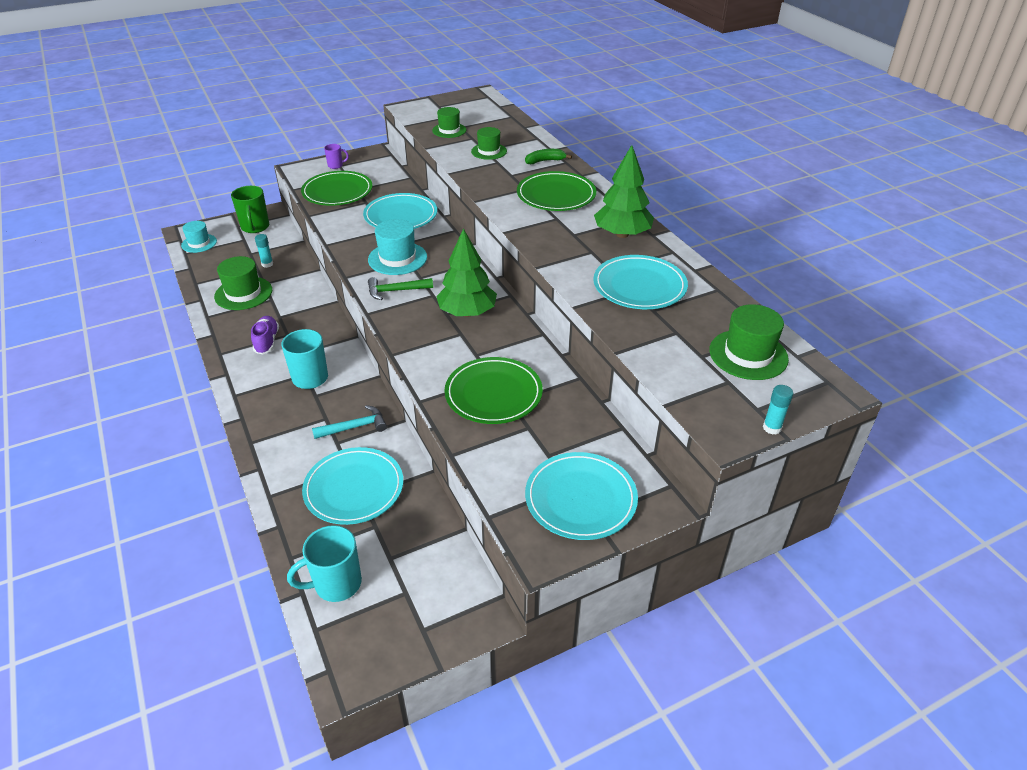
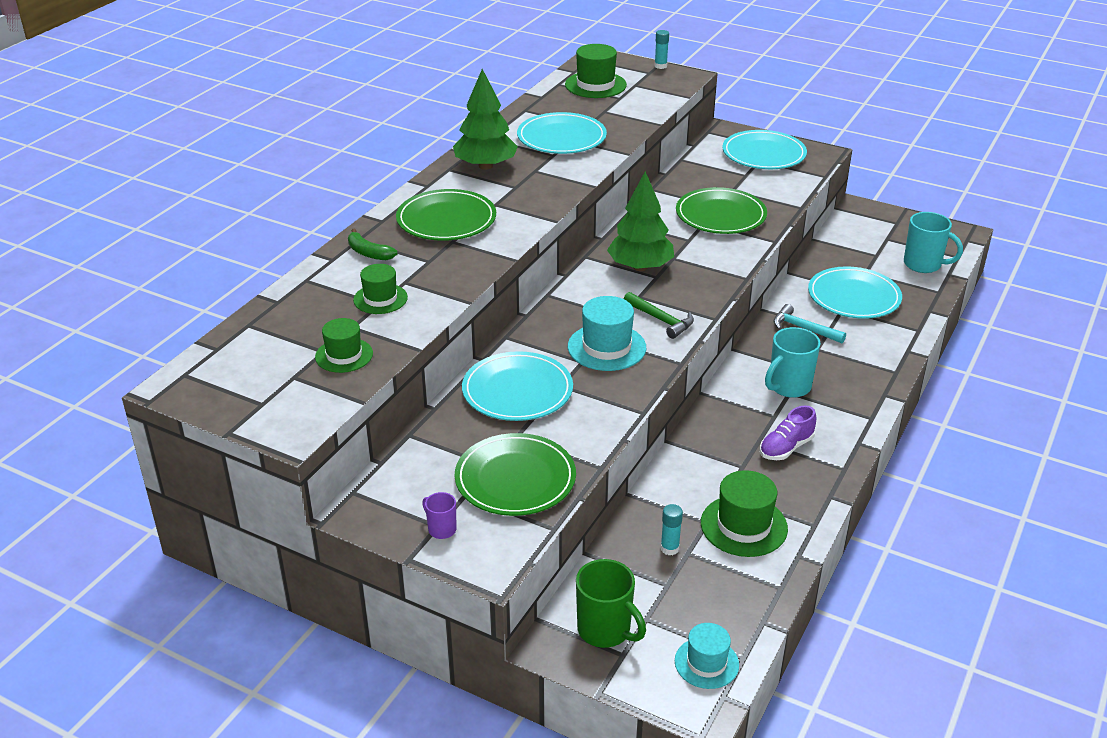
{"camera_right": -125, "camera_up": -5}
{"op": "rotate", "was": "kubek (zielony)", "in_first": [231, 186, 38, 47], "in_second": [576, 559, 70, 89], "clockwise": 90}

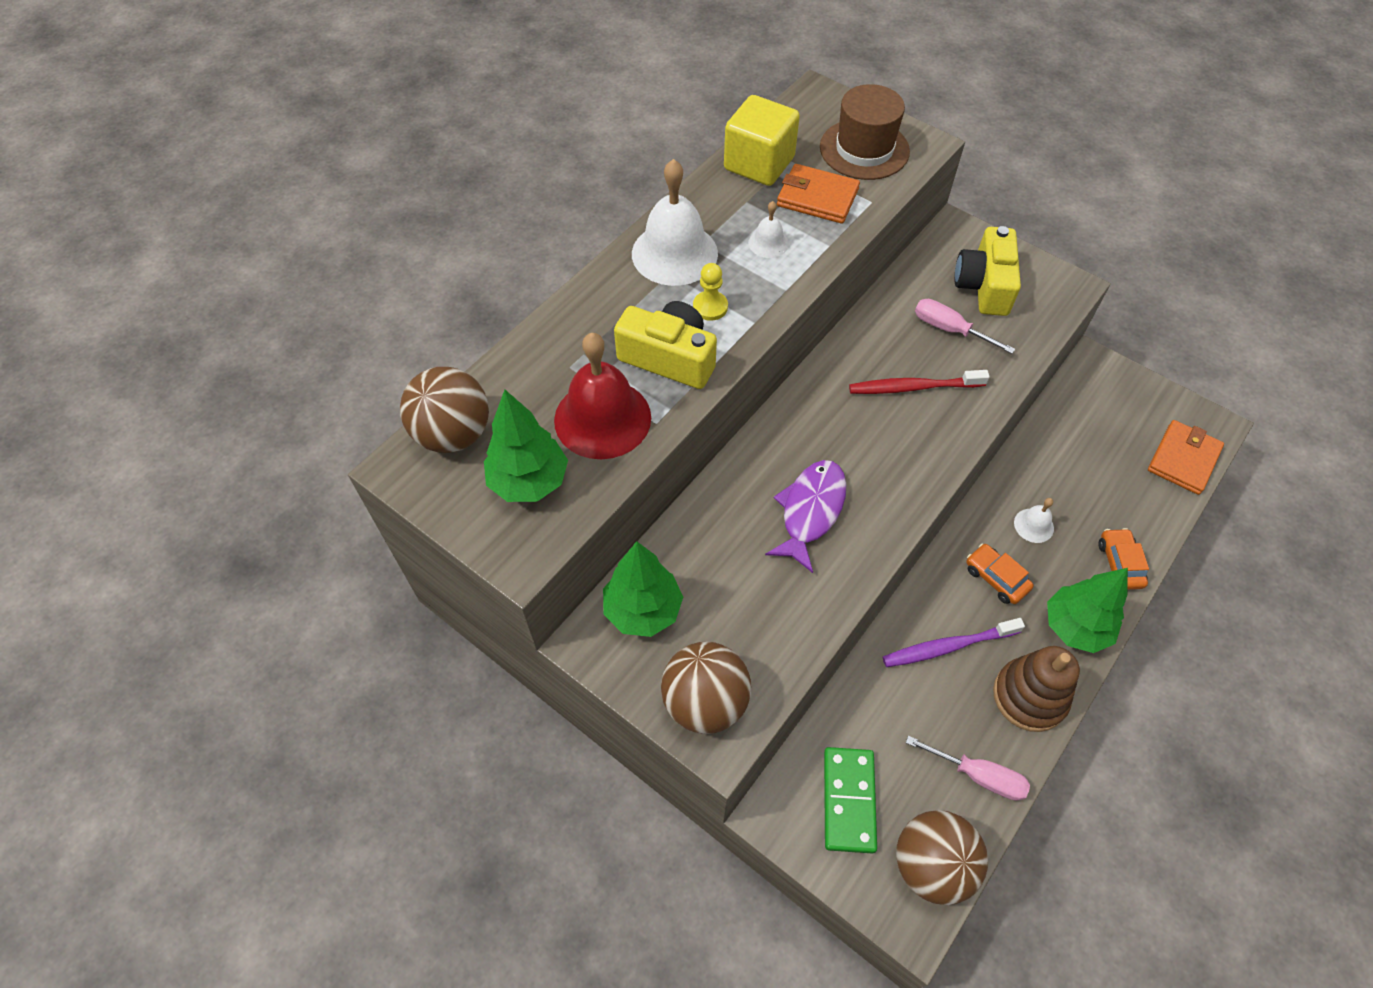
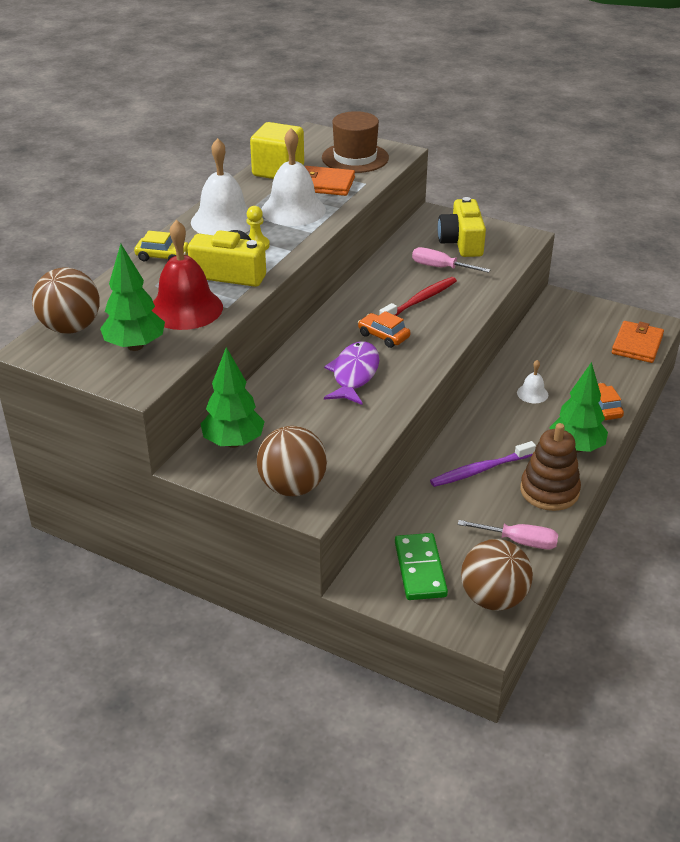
{"camera_right": -10, "camera_up": -20}
{"op": "resize", "was": "dzwonek (biały)", "in_first": [748, 201, 41, 57], "in_second": [261, 128, 65, 98], "ratio": 2.12}
{"op": "rotate", "was": "szczoteczka do zębów (czerwony)", "in_first": [849, 370, 141, 24], "in_second": [379, 277, 78, 39], "clockwise": 150}
{"op": "move", "was": "samochód (pomarańczowy)", "in_first": [966, 544, 68, 60], "in_second": [358, 311, 53, 37]}
{"op": "insert", "now": "samochód (żółty)", "in_second": [134, 231, 55, 30]}

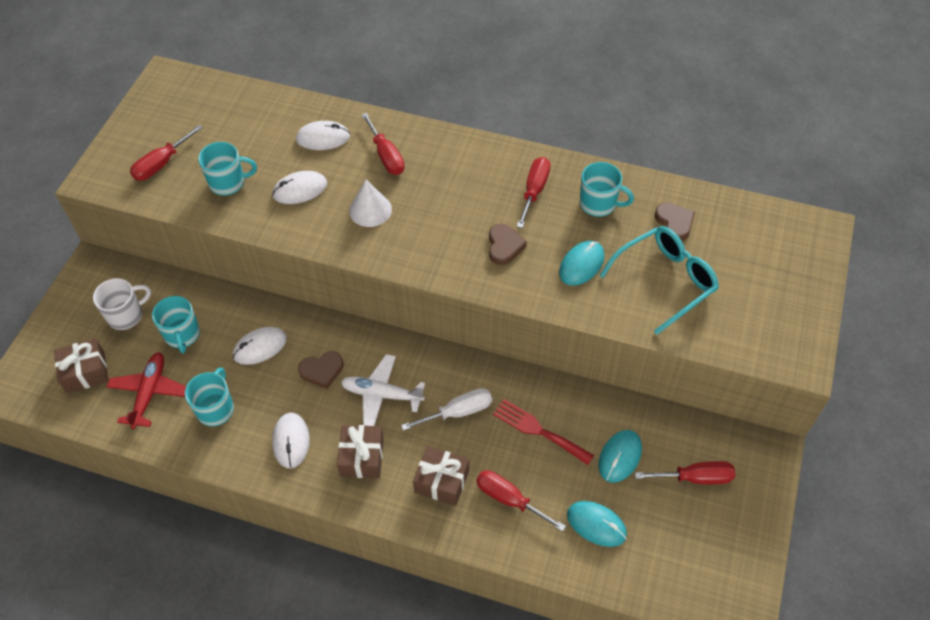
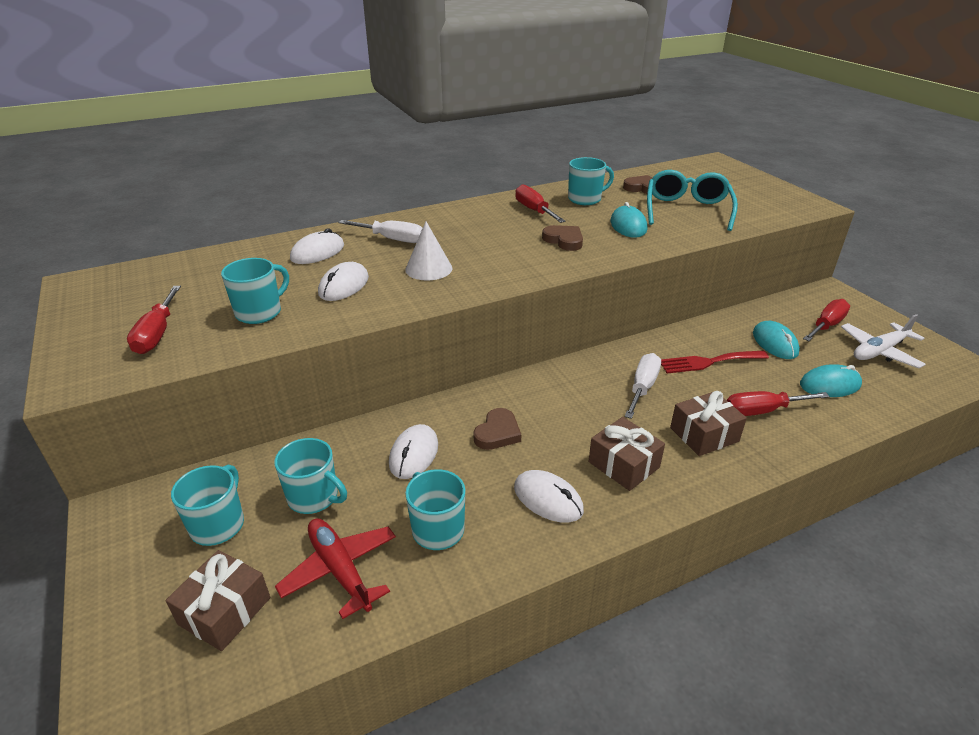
{"camera_right": -45, "camera_up": -20}
{"op": "recolor", "was": "kubek (biały)", "now": "kubek (turkusowy)", "in_first": [93, 278, 58, 52], "in_second": [171, 465, 73, 81]}
{"op": "move", "was": "samolot (biały)", "in_first": [341, 354, 84, 72], "in_second": [841, 314, 85, 55]}
{"op": "recolor", "was": "śrubokręt (czerwony)", "now": "śrubokręt (biały)", "in_first": [361, 113, 43, 62], "in_second": [338, 220, 85, 23]}

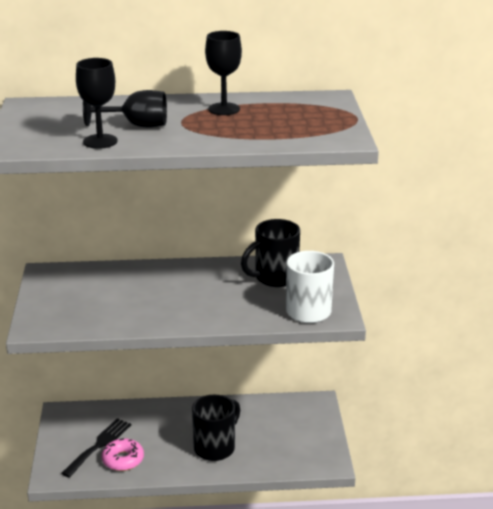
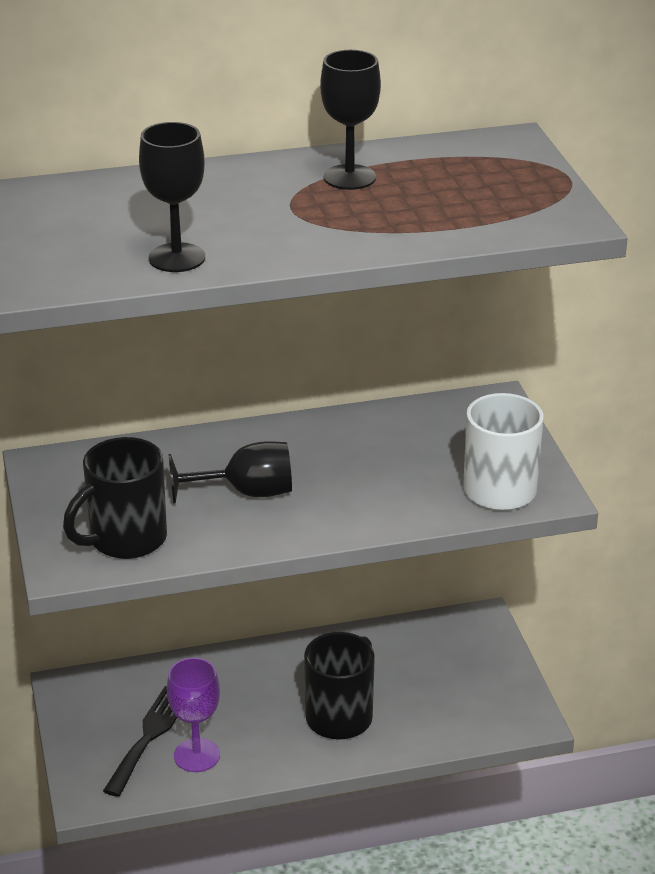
{"camera_right": -10, "camera_up": 5}
{"op": "move", "was": "kielich (czarny)", "in_first": [83, 90, 84, 37], "in_second": [168, 441, 124, 63]}
{"op": "replace", "was": "donut (różowy)", "now": "kielich (fioletowy)", "in_first": [102, 438, 42, 33], "in_second": [167, 658, 53, 114]}
{"op": "move", "was": "kubek (czarny)", "in_first": [241, 219, 59, 68], "in_second": [63, 437, 104, 122]}

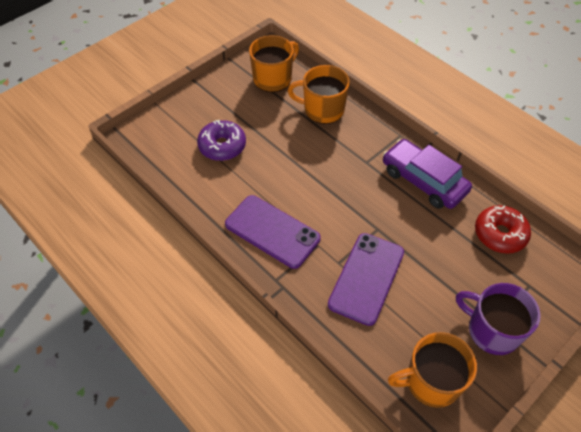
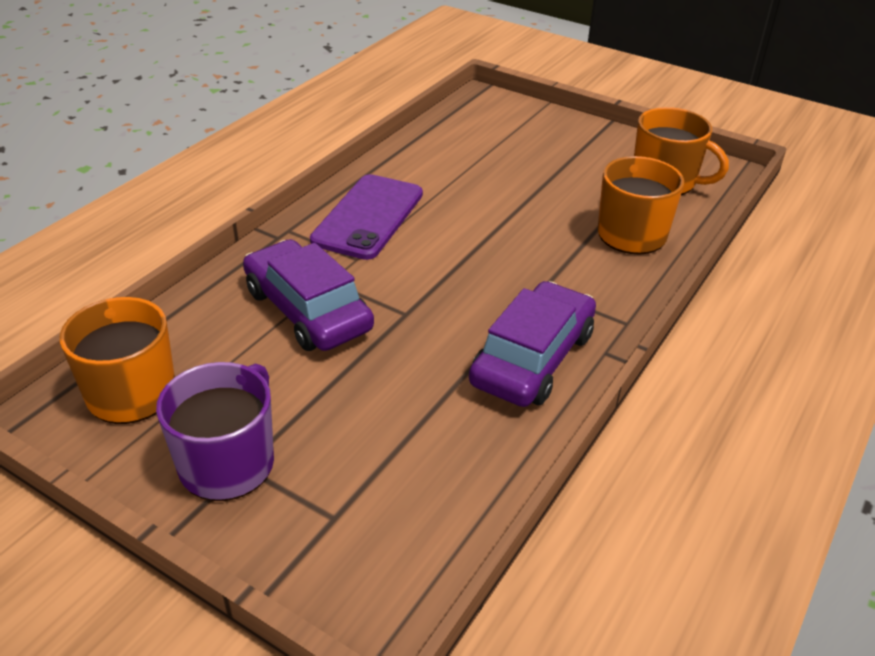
{"camera_right": 75, "camera_up": -15}
{"op": "delete", "was": "donut (fioletowy)", "in_first": [197, 120, 49, 41]}
{"op": "replace", "was": "telefon (fioletowy)", "now": "samochód (fioletowy)", "in_first": [328, 233, 76, 93], "in_second": [243, 239, 131, 112]}
{"op": "delete", "was": "donut (czerwony)", "in_first": [475, 205, 56, 49]}

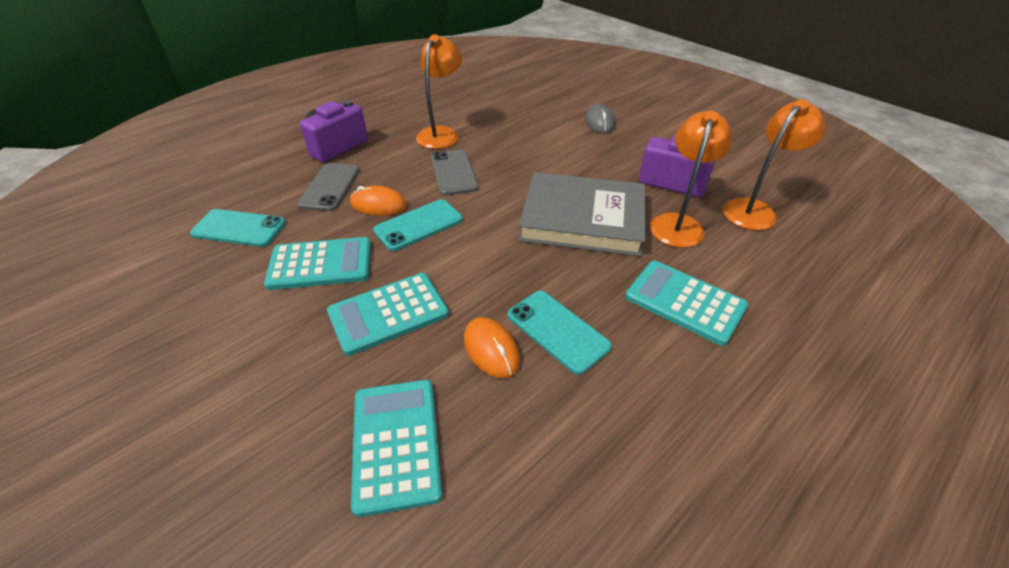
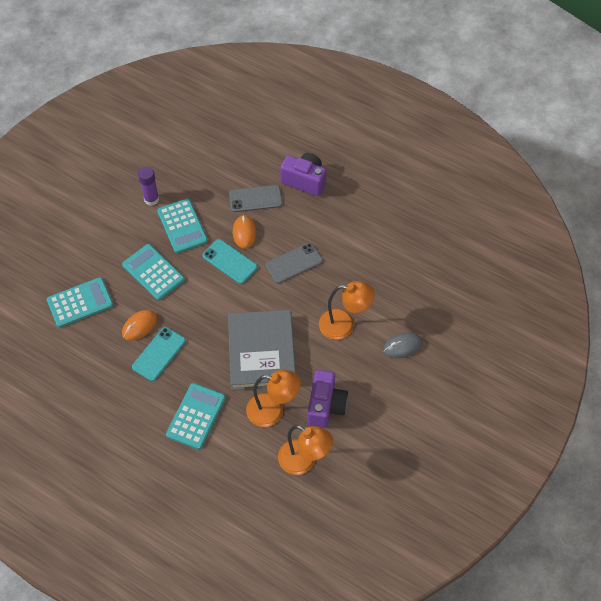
{"camera_right": 75, "camera_up": 15}
{"op": "delete", "was": "telefon (turkusowy)", "in_first": [190, 209, 96, 38]}
{"op": "move", "was": "lampka (pomarańczowy)", "in_first": [416, 34, 46, 115], "in_second": [319, 281, 56, 59]}
{"op": "insert", "now": "klej w sztyfcie (fioletowy)", "in_second": [138, 167, 21, 39]}

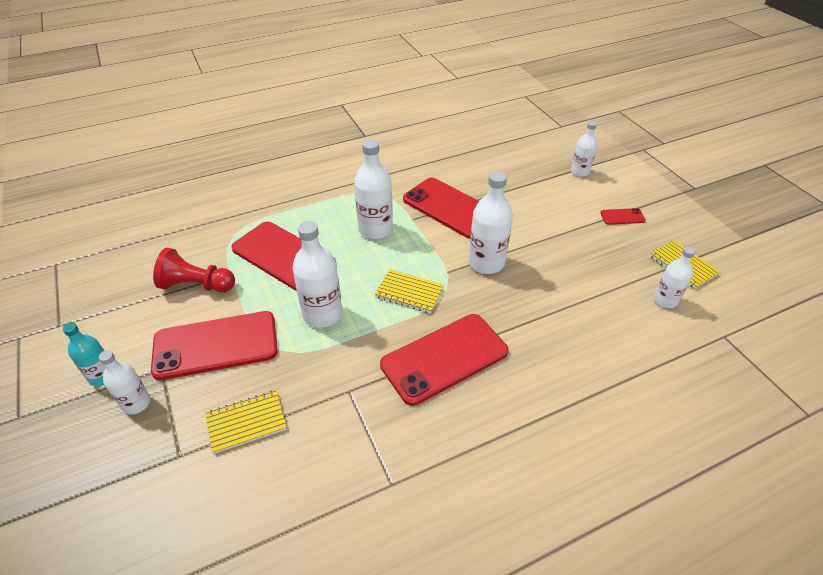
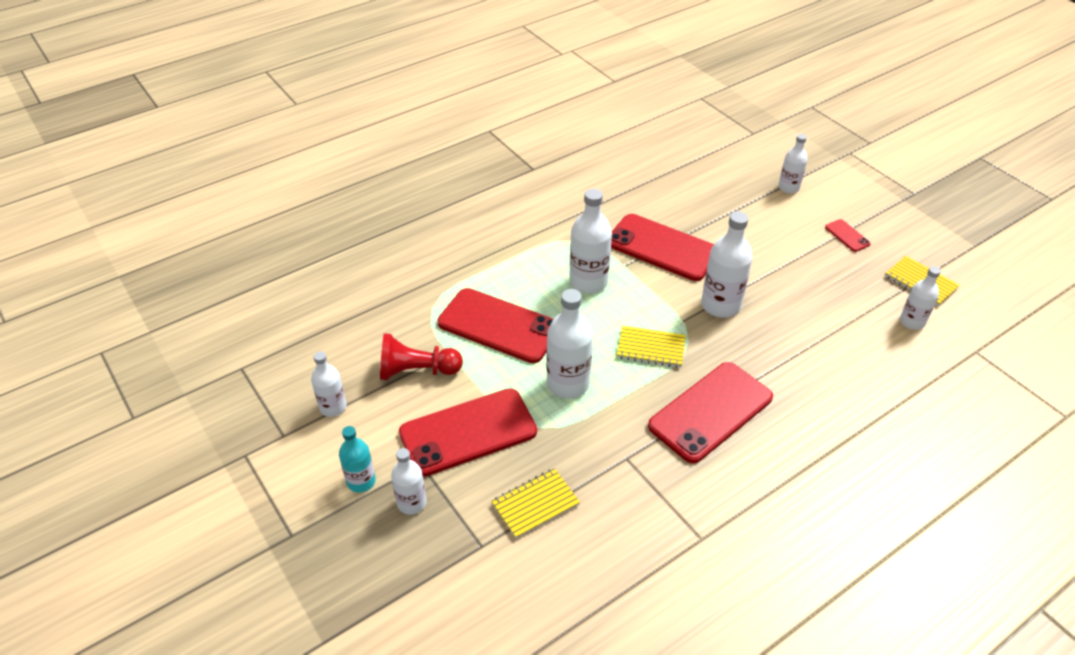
{"camera_right": -10, "camera_up": 0}
{"op": "rotate", "was": "telefon (czerwony)", "in_first": [600, 208, 46, 17], "in_second": [825, 219, 46, 33], "clockwise": 75}
{"op": "insert", "now": "butelka (biały)", "in_second": [311, 351, 36, 66]}

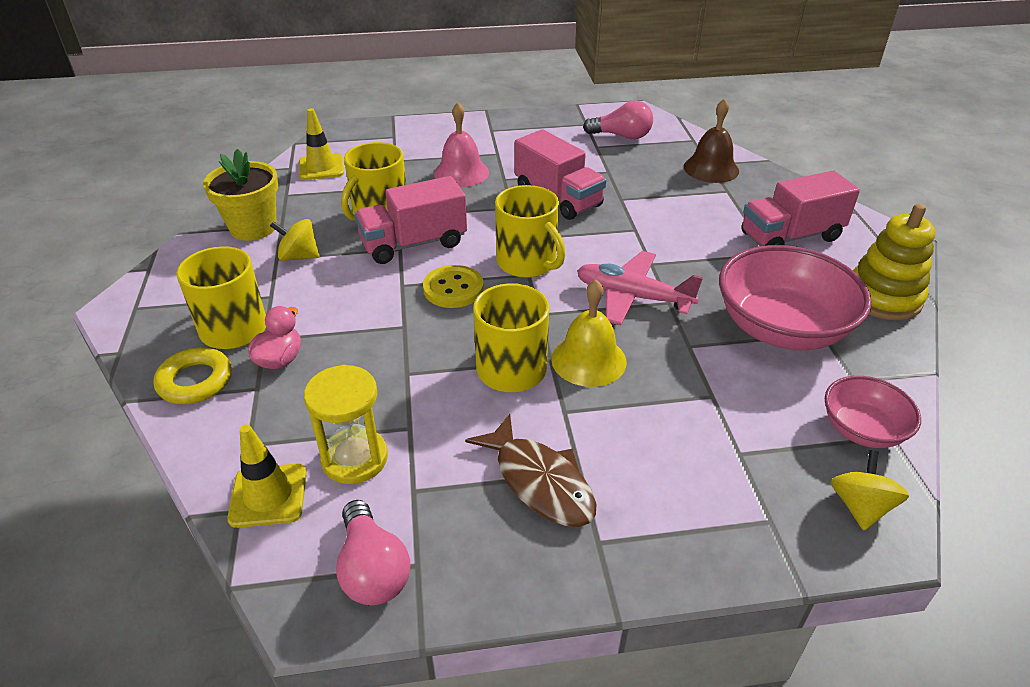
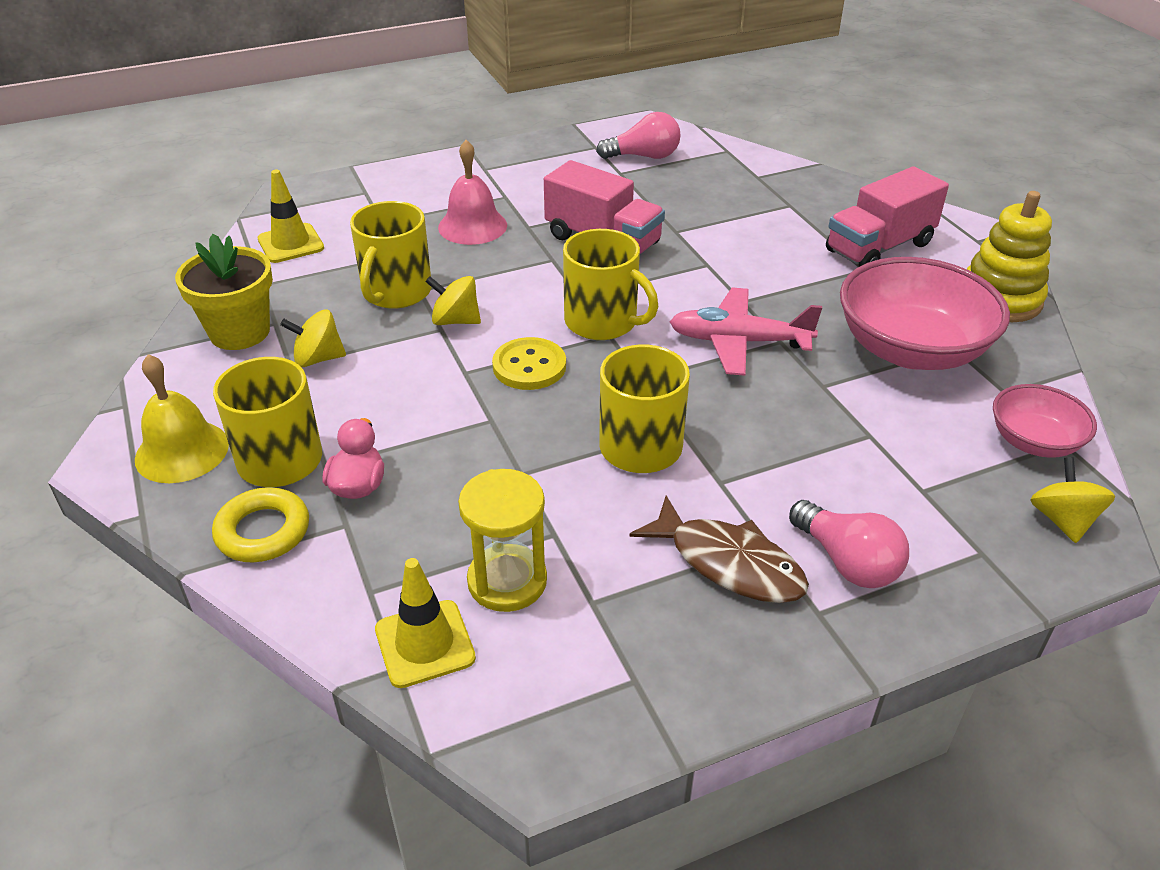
{"camera_right": -15, "camera_up": 0}
{"op": "move", "was": "żarówka (różowy)", "in_first": [336, 500, 74, 106], "in_second": [789, 500, 120, 88]}
{"op": "replace", "was": "ciężarówka (różowy)", "now": "bączek (żółty)", "in_first": [354, 176, 113, 88], "in_second": [425, 276, 56, 49]}
{"op": "move", "was": "dzwonek (żółty)", "in_first": [551, 280, 76, 107], "in_second": [135, 354, 94, 129]}
{"op": "delete", "was": "dzwonek (brązowy)", "in_first": [684, 98, 55, 85]}

